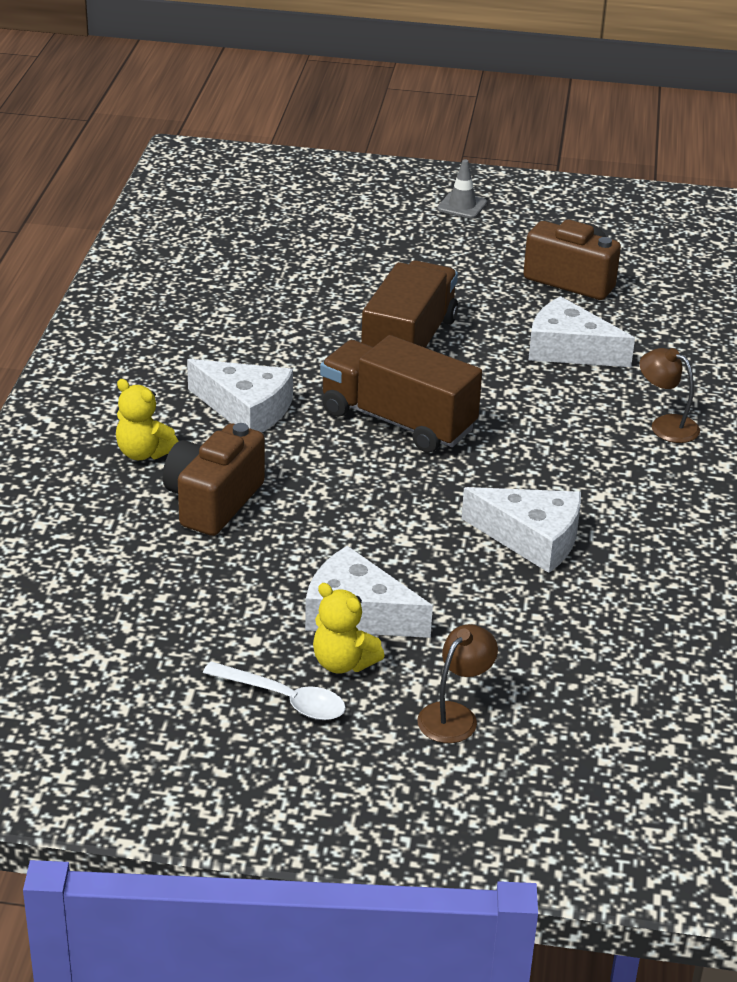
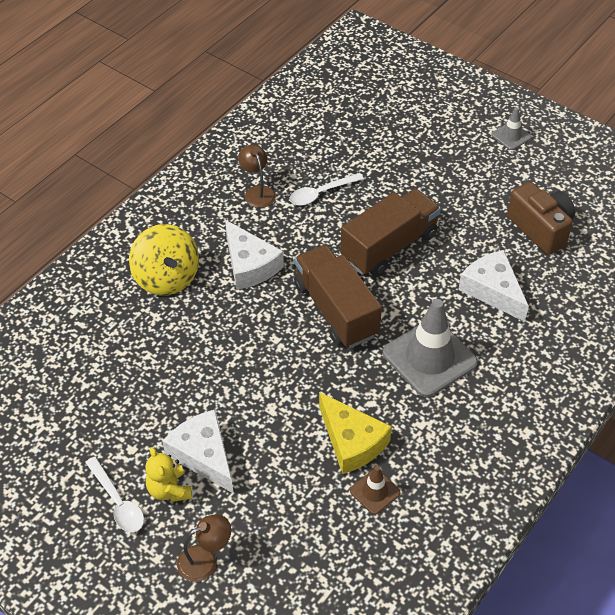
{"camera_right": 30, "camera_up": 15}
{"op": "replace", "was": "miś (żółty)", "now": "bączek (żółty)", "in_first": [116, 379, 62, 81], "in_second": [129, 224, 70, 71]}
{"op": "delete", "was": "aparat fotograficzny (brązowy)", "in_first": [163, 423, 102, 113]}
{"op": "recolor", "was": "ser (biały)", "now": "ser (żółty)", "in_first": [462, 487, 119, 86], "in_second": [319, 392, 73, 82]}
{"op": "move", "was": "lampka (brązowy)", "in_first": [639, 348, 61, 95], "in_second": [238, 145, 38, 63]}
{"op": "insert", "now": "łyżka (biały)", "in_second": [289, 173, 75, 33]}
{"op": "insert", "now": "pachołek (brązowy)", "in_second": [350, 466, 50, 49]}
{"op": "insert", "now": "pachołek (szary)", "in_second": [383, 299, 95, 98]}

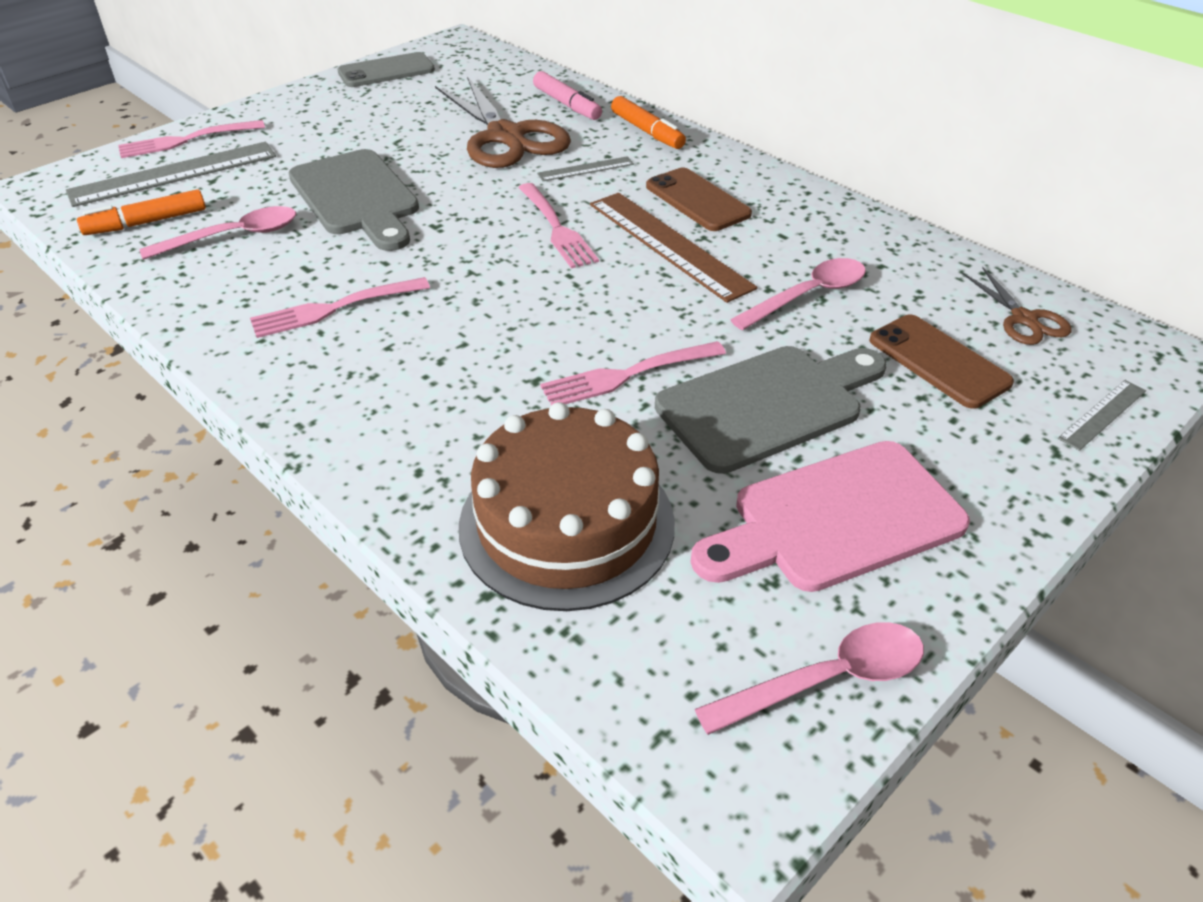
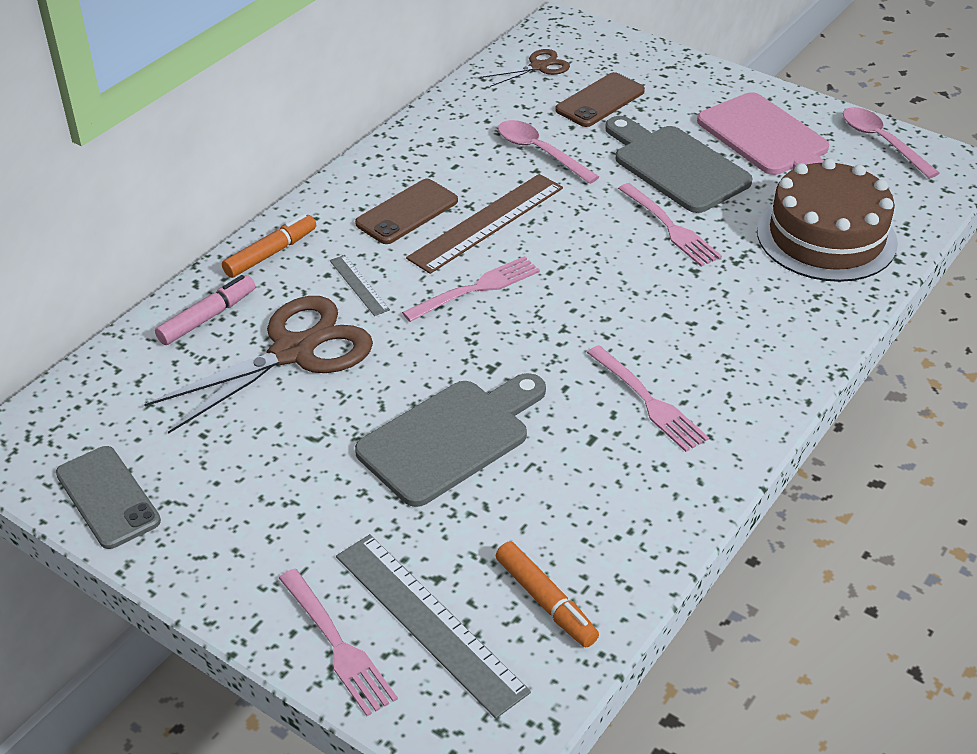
{"camera_right": -100, "camera_up": 0}
{"op": "delete", "was": "łyżka (różowy)", "in_first": [139, 206, 157, 54]}
{"op": "delete", "was": "linijka (szary)", "in_first": [1058, 380, 88, 71]}

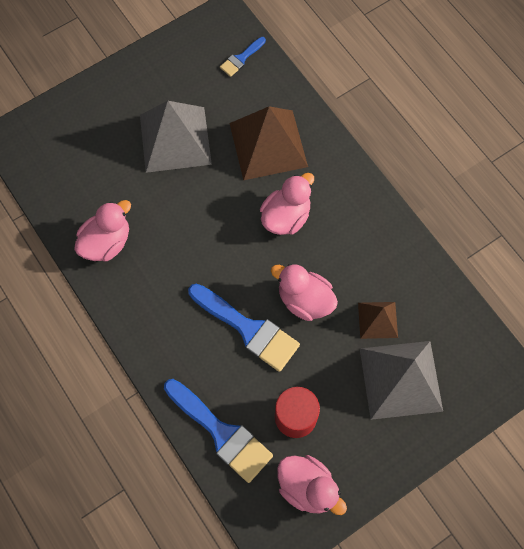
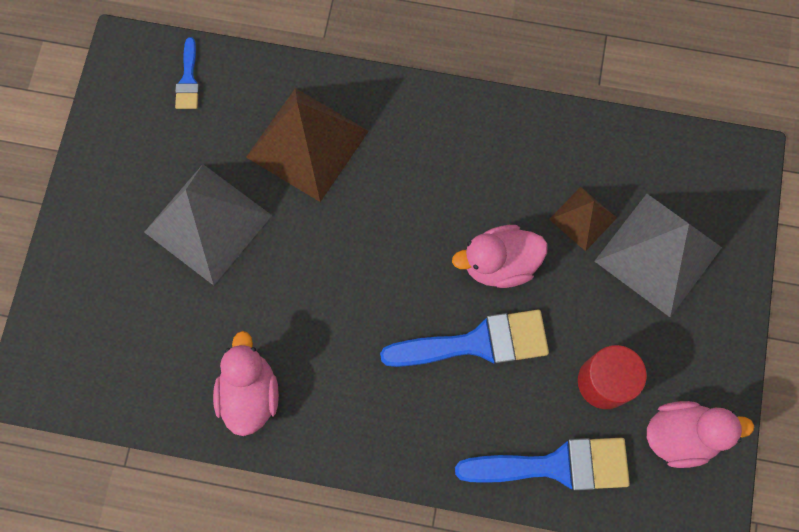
{"camera_right": -45, "camera_up": 5}
{"op": "delete", "was": "kaczka (różowy)", "in_first": [260, 173, 54, 62]}

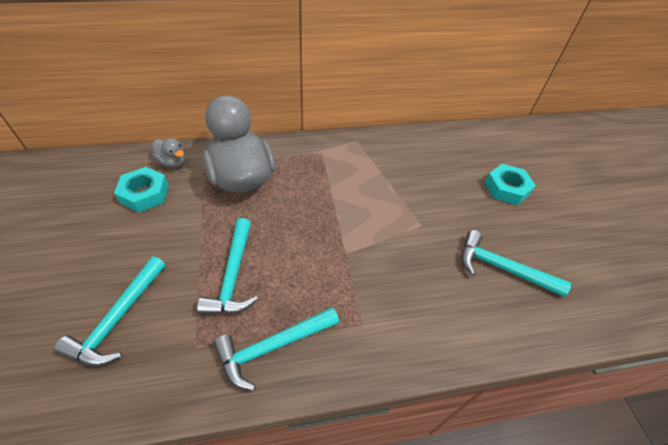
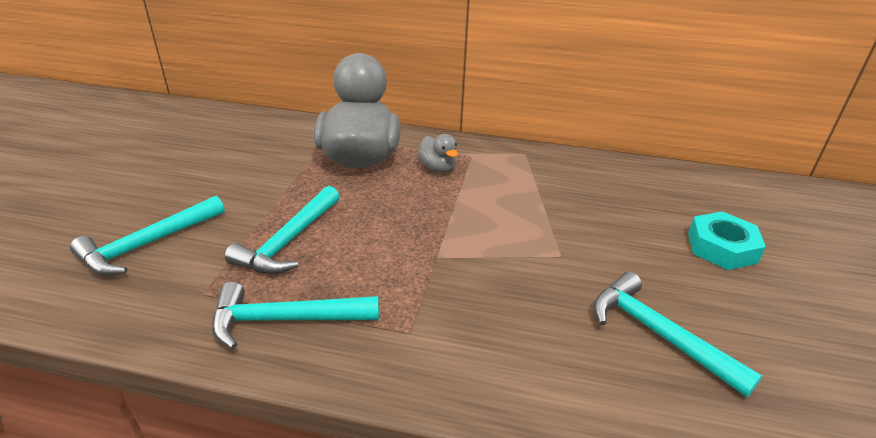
{"camera_right": 25, "camera_up": -15}
{"op": "delete", "was": "nakrętka (turkusowy)", "in_first": [114, 167, 55, 45]}
{"op": "move", "was": "kaczka (szary)", "in_first": [152, 138, 33, 30], "in_second": [418, 134, 40, 39]}

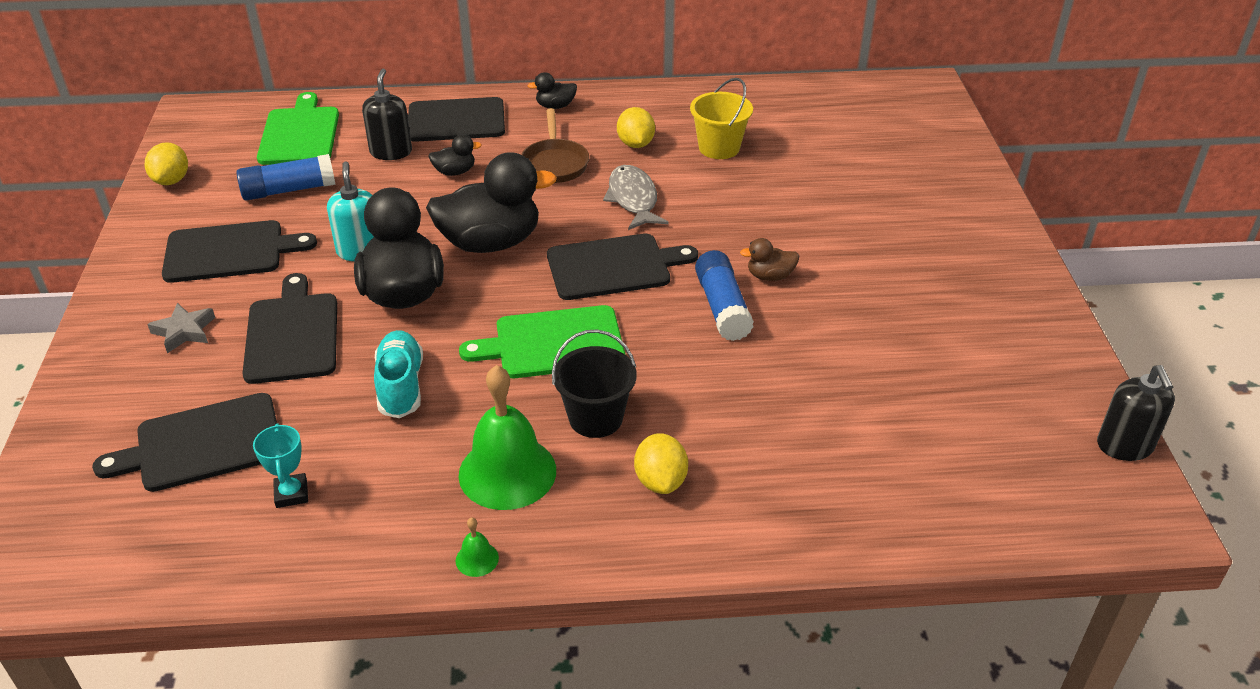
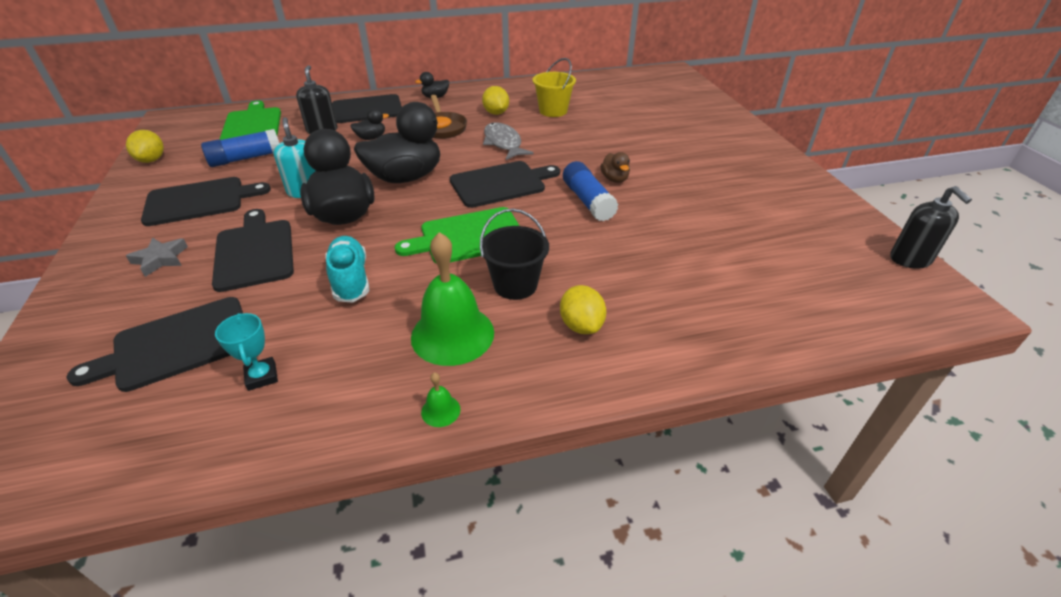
{"camera_right": -10, "camera_up": 0}
{"op": "rotate", "was": "kaczka (brązowy)", "in_first": [740, 238, 59, 43], "in_second": [600, 152, 30, 31], "clockwise": -90}

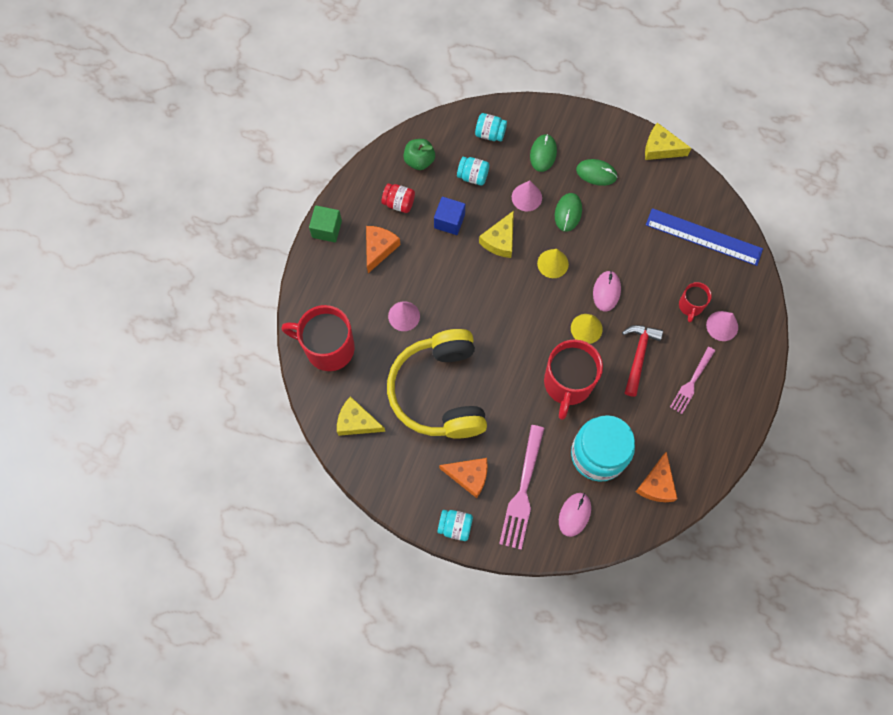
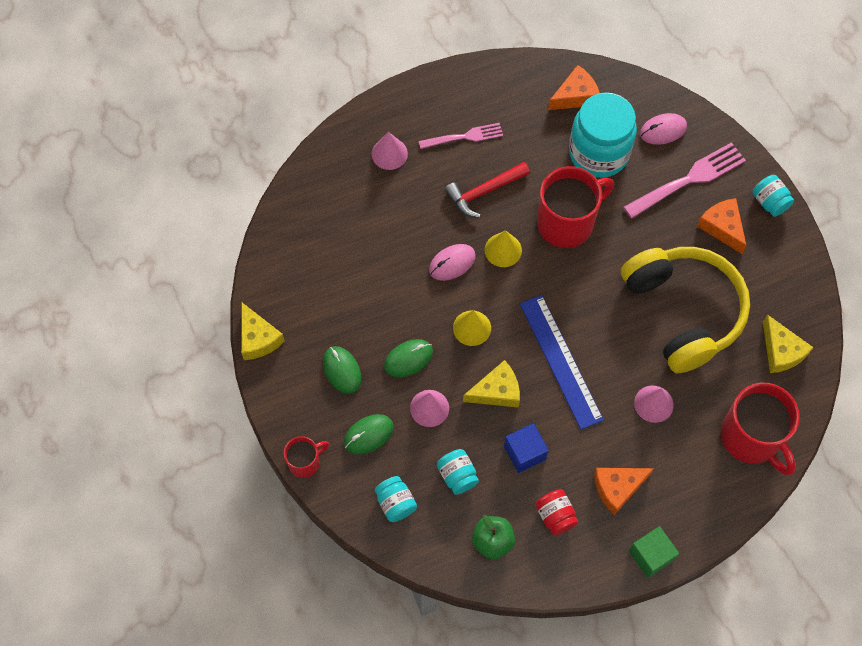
{"camera_right": -135, "camera_up": -5}
{"op": "rotate", "was": "słuchawki (żółty)", "in_first": [387, 329, 100, 110], "in_second": [621, 247, 129, 126], "clockwise": -60}
{"op": "move", "was": "linijka (niebieski)", "in_first": [646, 208, 117, 58], "in_second": [520, 295, 84, 135]}
{"op": "move", "was": "kubek (czerwony)", "in_first": [679, 282, 33, 40], "in_second": [284, 436, 45, 42]}

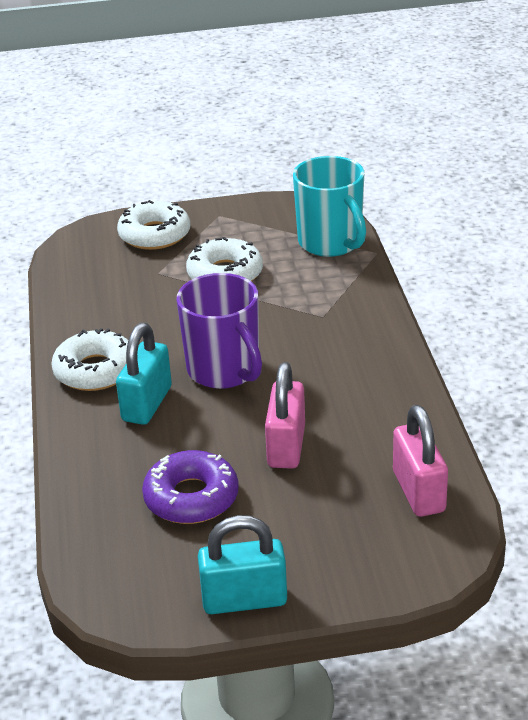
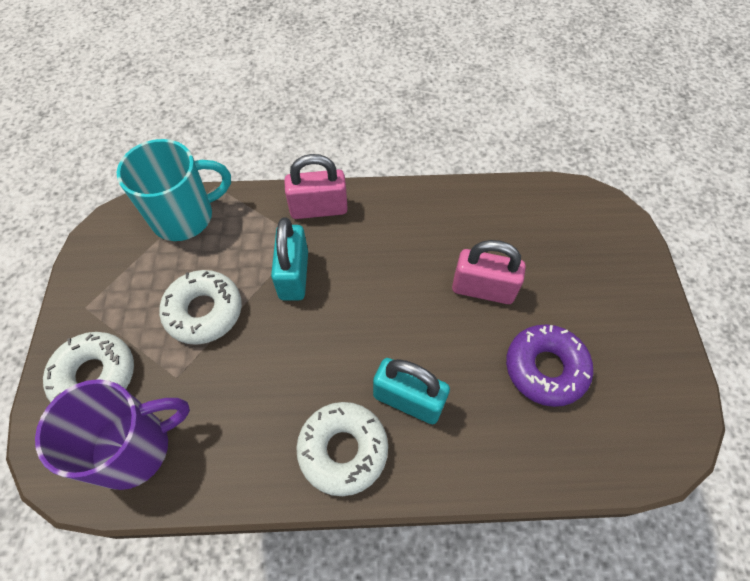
{"camera_right": -85, "camera_up": 25}
{"op": "move", "was": "kubek (fioletowy)", "in_first": [177, 273, 85, 116], "in_second": [35, 379, 155, 111]}
{"op": "move", "was": "kłódka (turkusowy)", "in_first": [198, 515, 89, 99], "in_second": [271, 218, 37, 82]}
{"op": "move", "was": "kłódka (różowy)", "in_first": [393, 405, 55, 112], "in_second": [284, 154, 64, 65]}

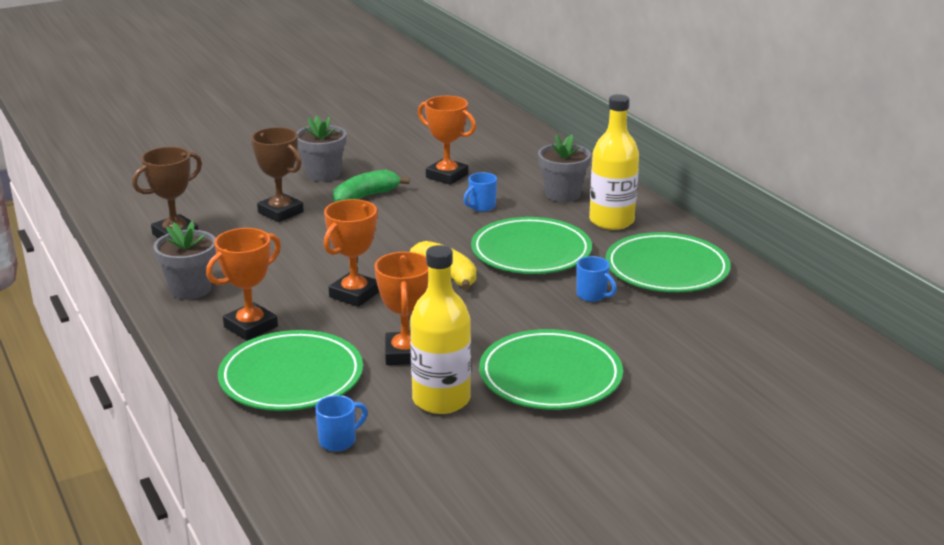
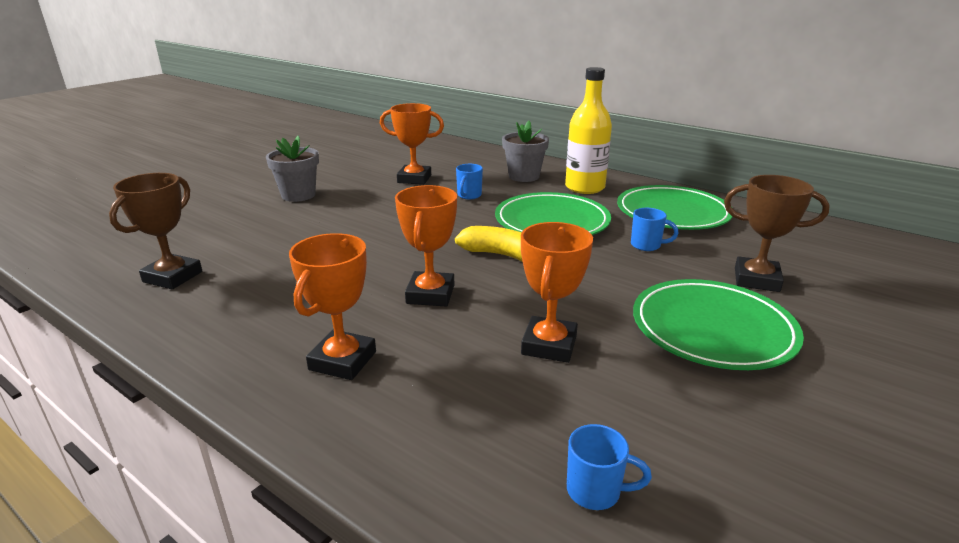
{"camera_right": -25, "camera_up": 0}
{"op": "delete", "was": "doniczka (szary)", "in_first": [153, 221, 63, 79]}
{"op": "delete", "was": "talerz (zielony)", "in_first": [218, 330, 145, 81]}
{"op": "move", "was": "puchar (brązowy)", "in_first": [251, 127, 53, 95], "in_second": [724, 175, 106, 117]}
{"op": "rotate", "was": "kubek (niebieski)", "in_first": [315, 395, 53, 56], "in_second": [567, 424, 85, 86], "clockwise": 75}
{"op": "delete", "was": "banan (zielony)", "in_first": [333, 170, 76, 32]}
{"op": "rotate", "was": "puchar (pomarańczowy)", "in_first": [375, 252, 53, 113], "in_second": [521, 222, 72, 141], "clockwise": 45}
{"op": "delete", "was": "butelka (żółty)", "in_first": [410, 245, 61, 169]}

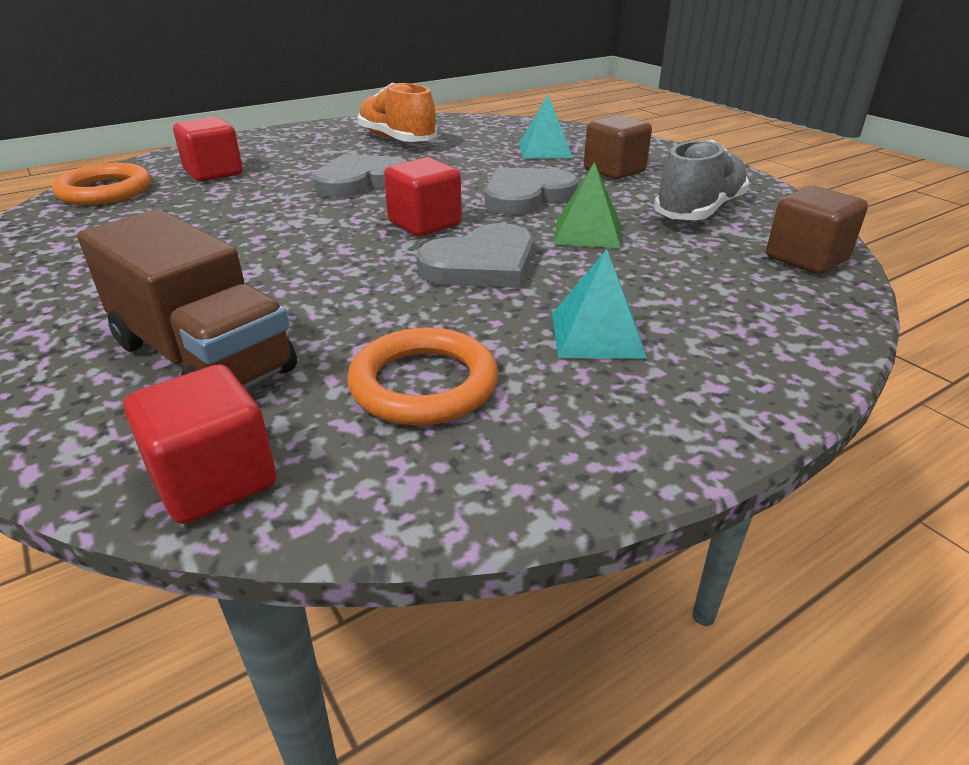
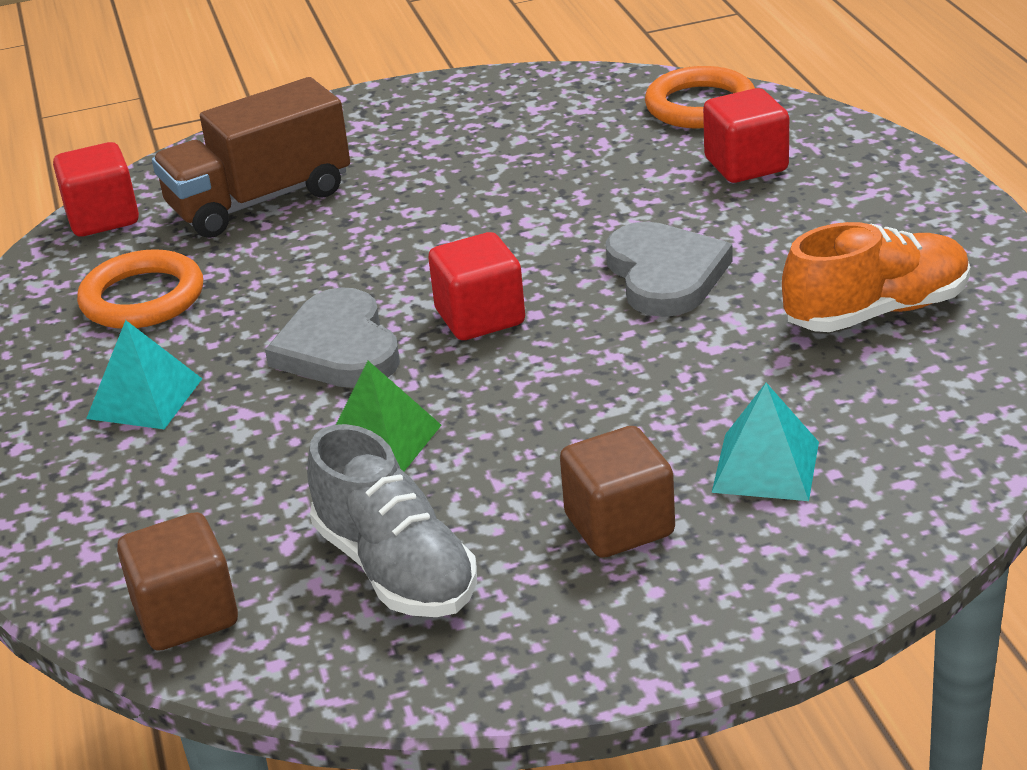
{"camera_right": 110, "camera_up": 0}
{"op": "delete", "was": "serce (szary)", "in_first": [485, 168, 94, 47]}

